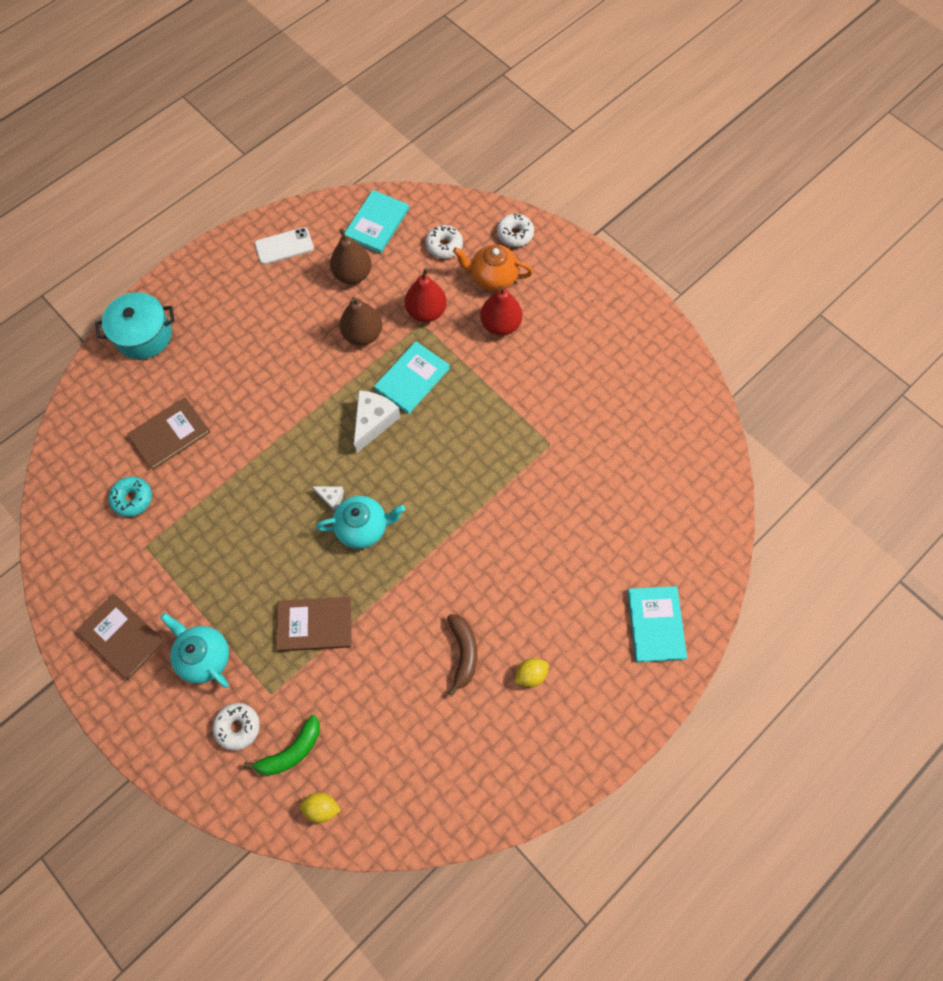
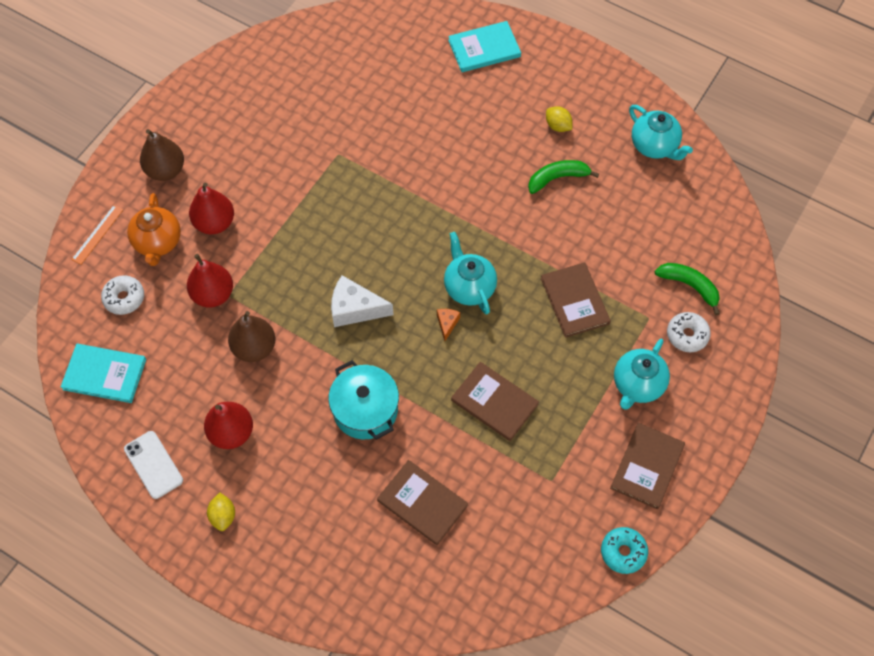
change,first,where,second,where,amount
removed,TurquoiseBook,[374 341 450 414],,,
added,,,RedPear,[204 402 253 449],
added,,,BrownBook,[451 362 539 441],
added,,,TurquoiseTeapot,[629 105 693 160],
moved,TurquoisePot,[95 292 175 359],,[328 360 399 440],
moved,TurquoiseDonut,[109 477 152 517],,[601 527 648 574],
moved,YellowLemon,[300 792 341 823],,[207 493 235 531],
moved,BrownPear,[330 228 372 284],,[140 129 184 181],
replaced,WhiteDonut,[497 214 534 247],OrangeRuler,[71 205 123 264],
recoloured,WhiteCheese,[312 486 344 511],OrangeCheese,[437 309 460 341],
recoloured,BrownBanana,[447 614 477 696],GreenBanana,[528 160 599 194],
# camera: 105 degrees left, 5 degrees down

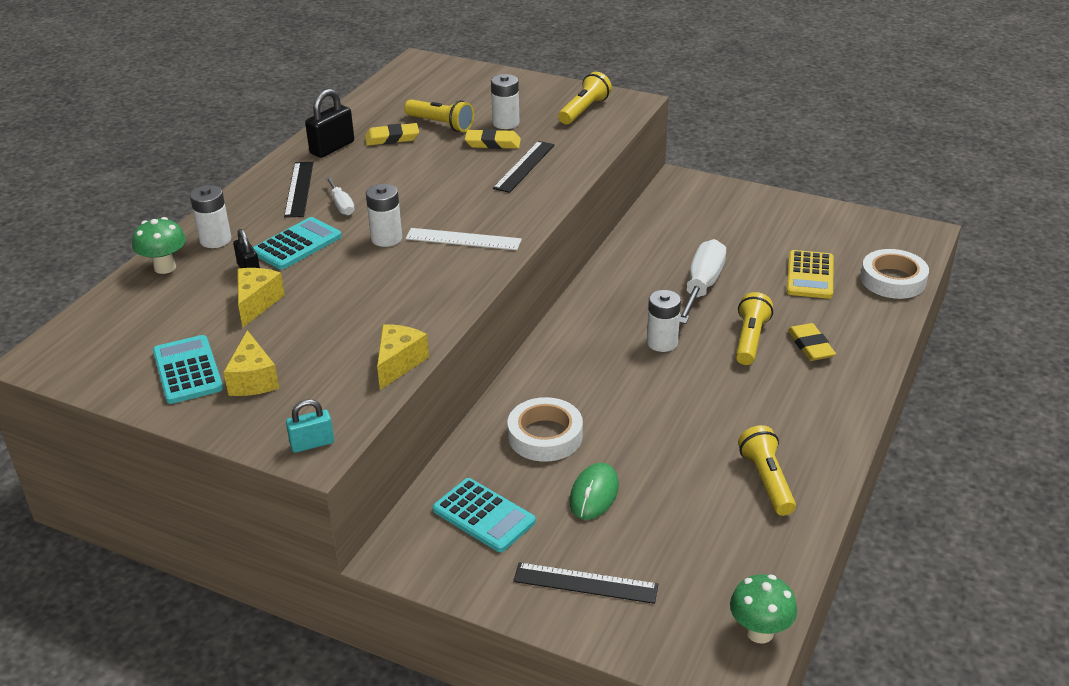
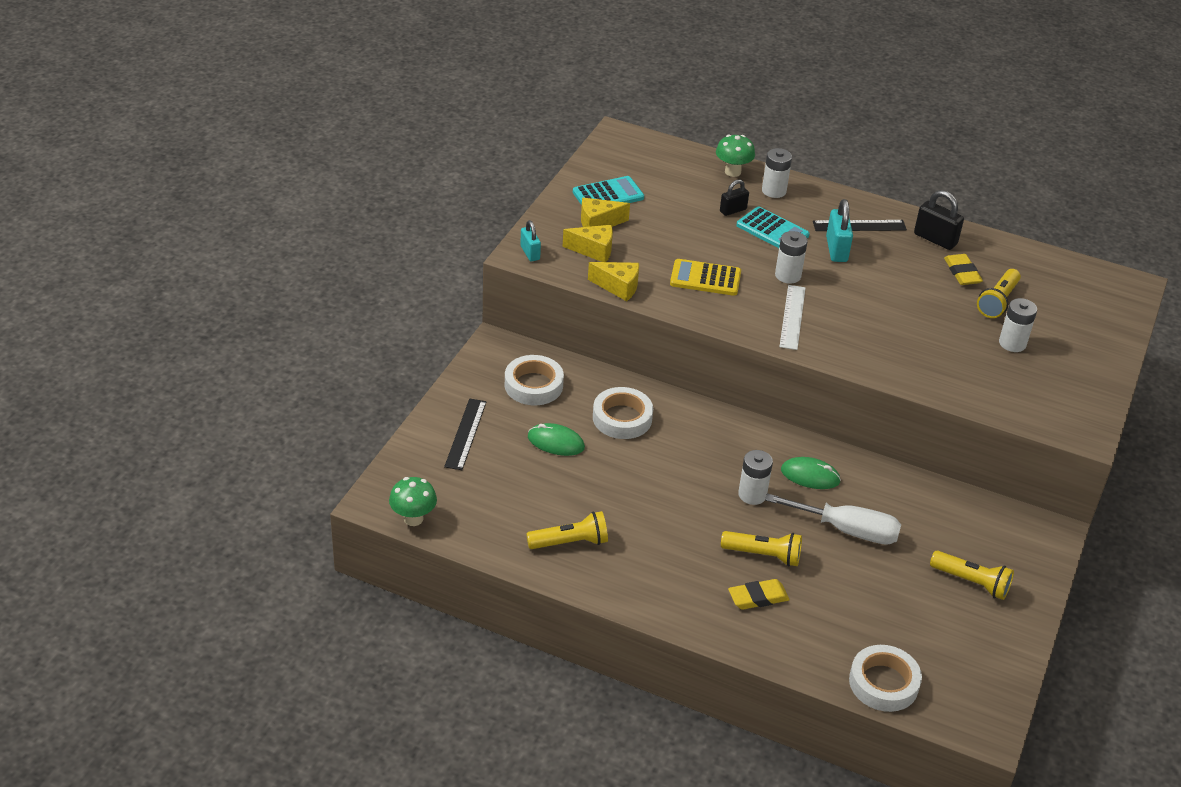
change,first,where,second,where,amount
removed,YellowEraser,[465 129 521 149],,,
removed,BlackRuler,[493 141 555 193],,,
added,,,GreenMouse,[781 457 841 489],
moved,YellowCheese,[237 268 285 327],,[563 225 613 262],
moved,YellowFlashlight,[558 72 612 124],,[930 550 1014 600],
moved,YellowCalculator,[787 250 834 299],,[670 259 741 296],
replaced,WhiteScrewdriver,[326 177 355 216],TurquoisePadlock,[826 199 853 262],
replaced,TurquoiseCalculator,[433 478 536 552],WhiteTape,[505 355 564 405],
# camera: 85 degrees right, 5 degrees up

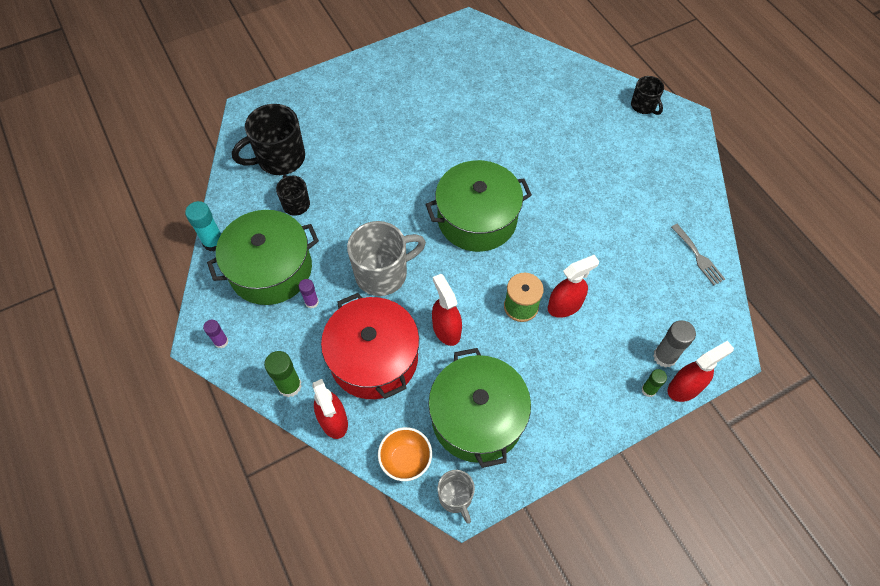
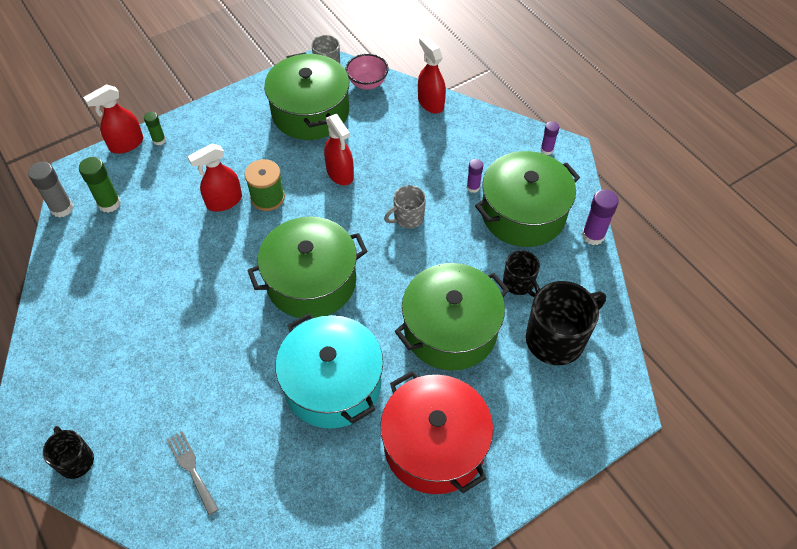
change,first,where,second,where,amount
added,,,TurquoisePot,[276 313 383 429],
added,,,GreenPot,[395 263 509 371],
moved,GreenGlueStick,[264 351 302 397],,[79 157 121 213],
moved,RedPot,[321 293 419 399],,[380 371 493 494],
moved,GreyGlueStick,[653 320 696 368],,[28 162 74 218],
moved,GreyFork,[671 224 725 286],,[166 431 219 515],
recoloured,TurquoiseGlueStick,[185 201 221 251],PurpleGlueStick,[582 189 619 245],
recoloured,OrangeBowl,[378 427 432 481],PinkBowl,[345 54 389 90],
resized,GreyMug,[347 221 426 296],,[384 185 426 228],x0.56
# camera: 175 degrees right, 5 degrees down

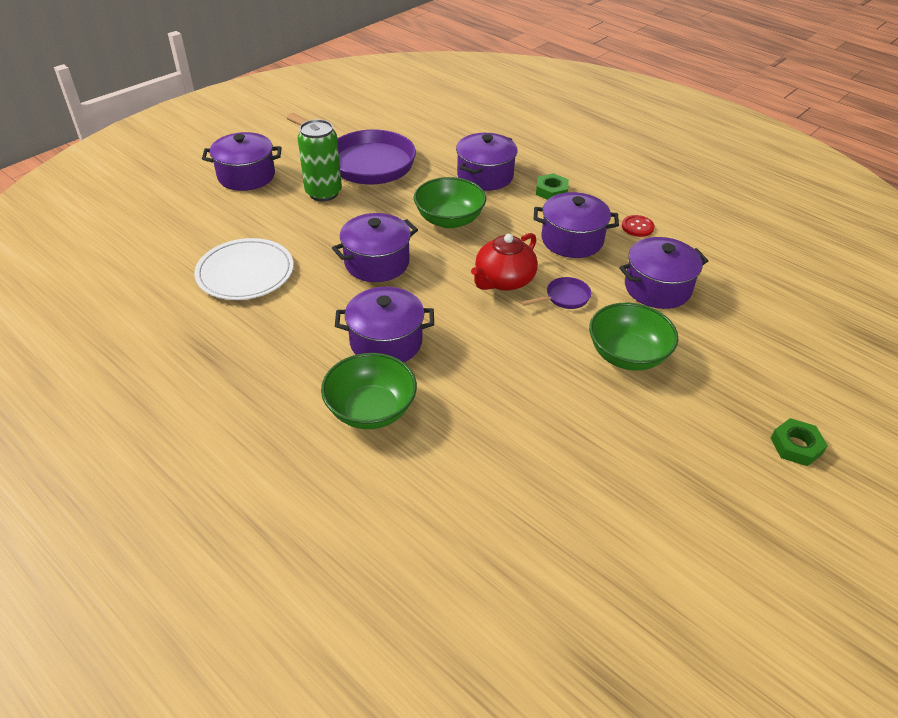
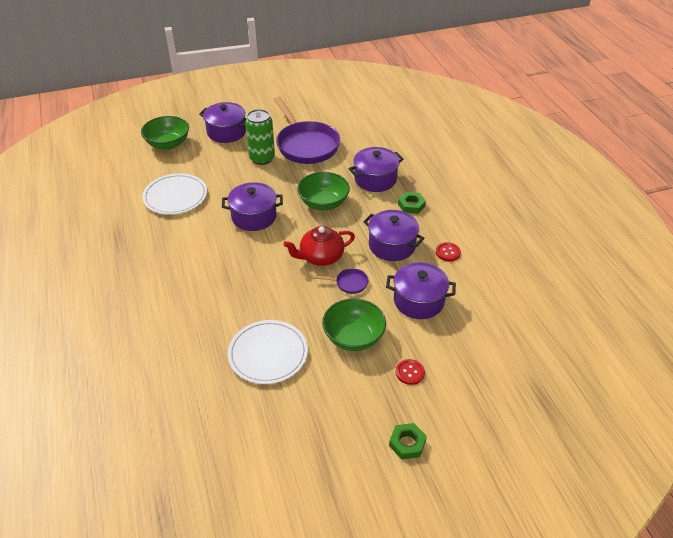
change,first,where,second,where,amount
removed,PurplePot,[335 287 434 362],,,
added,,,WhitePlate,[228 320 308 384],
added,,,RedButton,[396 359 425 385],
moved,GreenBowl,[321 353 417 429],,[141 116 189 150],
# camera: 30 degrees right, 0 degrees up

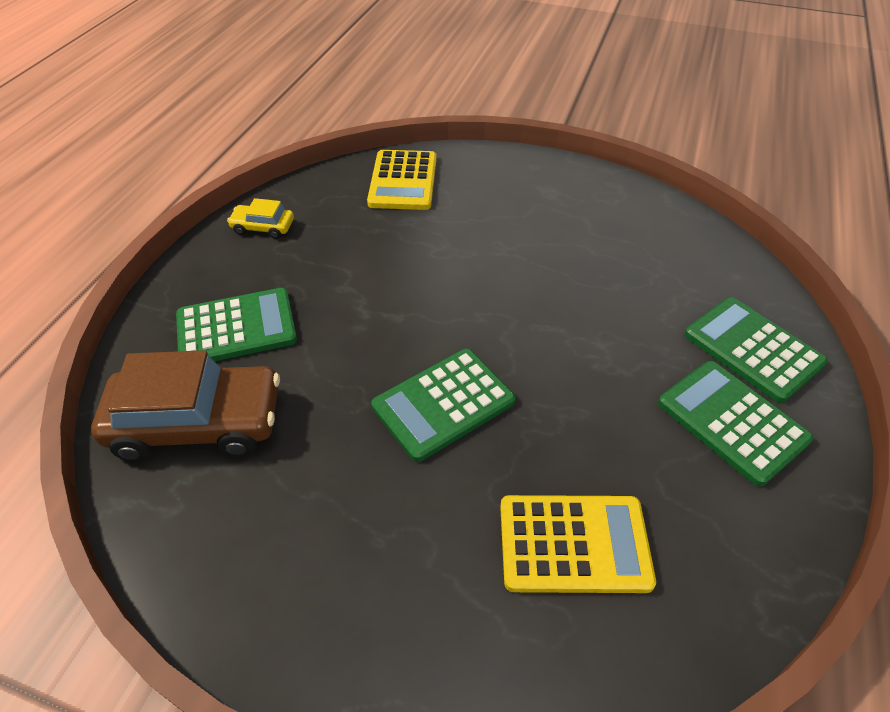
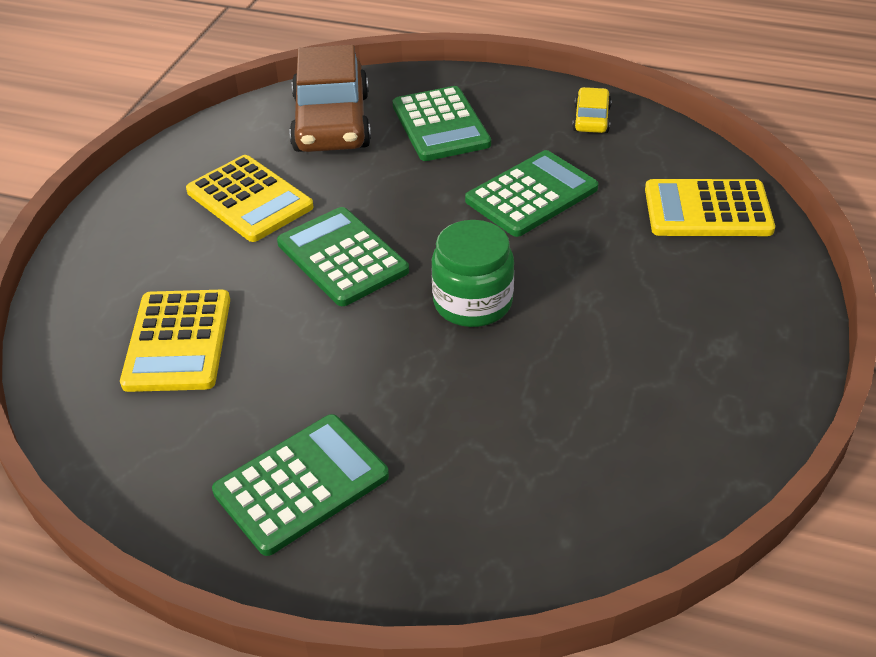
change,first,where,second,where,amount
added,,,YellowCalculator,[186 155 314 242],
added,,,GreenJar,[431 220 514 327],
moved,GreenCalculator,[684 297 828 403],,[465 150 598 237],
# camera: 90 degrees right, 5 degrees down

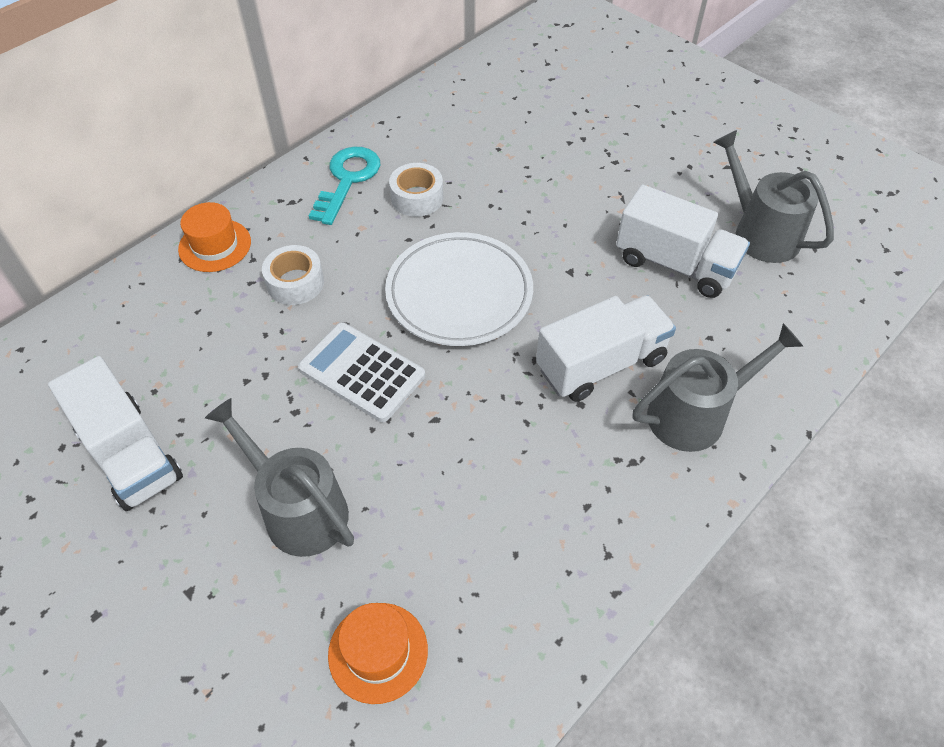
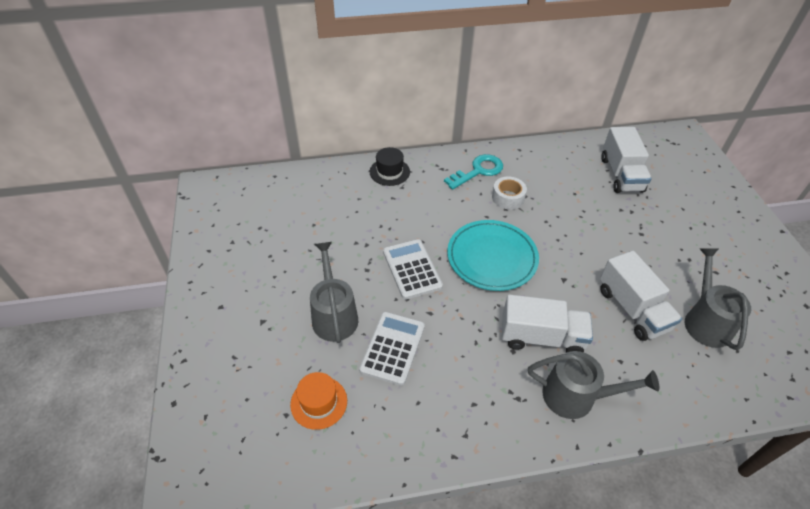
change,first,where,second,where,amount
removed,WhiteTape,[262 245 324 305],,,
added,,,WhiteCalculator,[359 312 425 386],
moved,WhiteTruck,[48 356 183 511],,[601 127 652 193],
recoloured,OrangeHat,[178 202 251 272],BlackHat,[370 147 410 186],
recoloured,WhitePlate,[385 232 533 346],TurquoisePlate,[447 220 539 291],
# camera: 35 degrees right, 5 degrees down

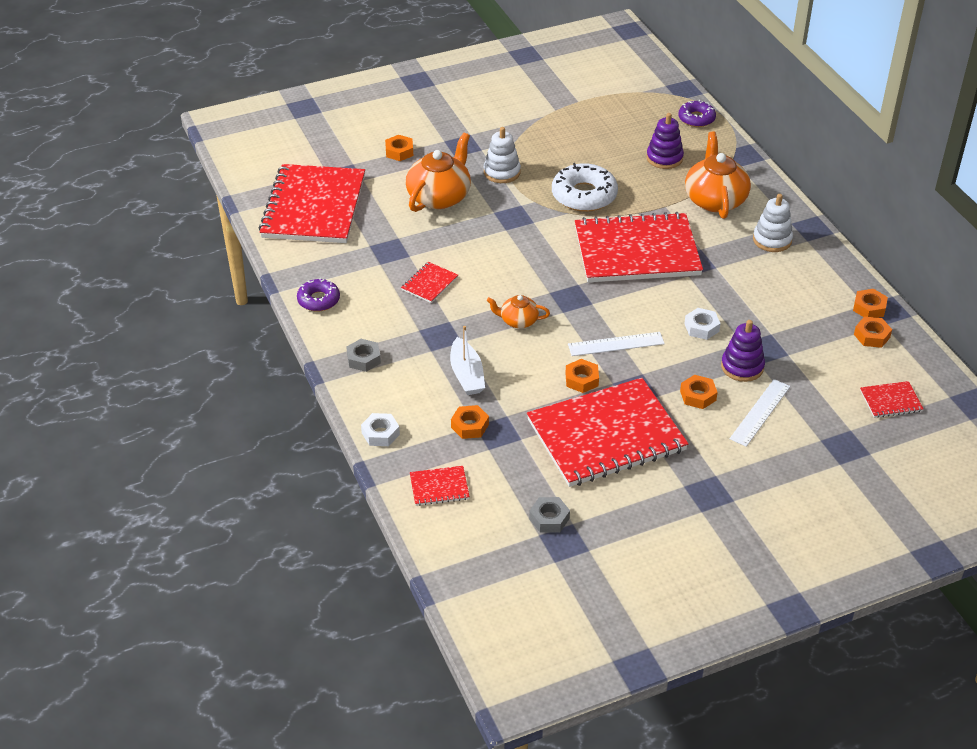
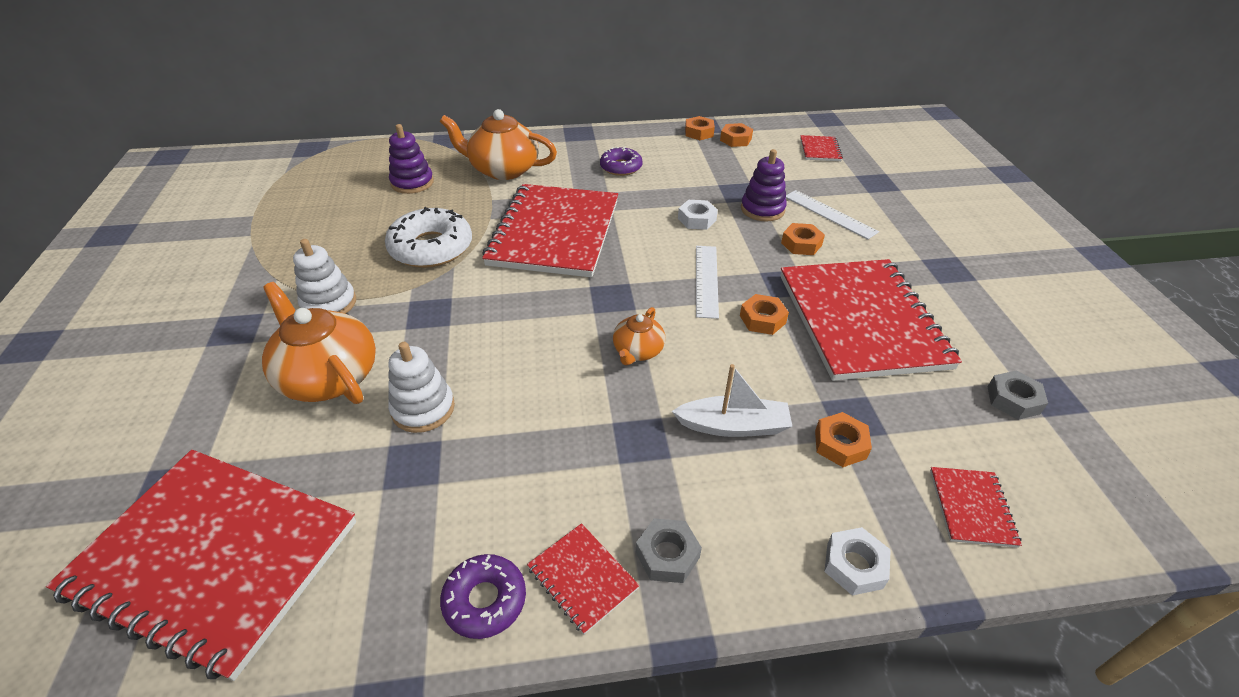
change,first,where,second,where,amount
removed,OrangeNut,[385 135 413 161],,,
moved,RedNotebook,[401 262 458 303],,[527 523 639 635],
moved,PurpleDonut,[678 100 716 127],,[600 146 643 176],
moved,WhiteStackingToy,[753 194 793 252],,[388 342 455 433],
# camera: 75 degrees left, 0 degrees up

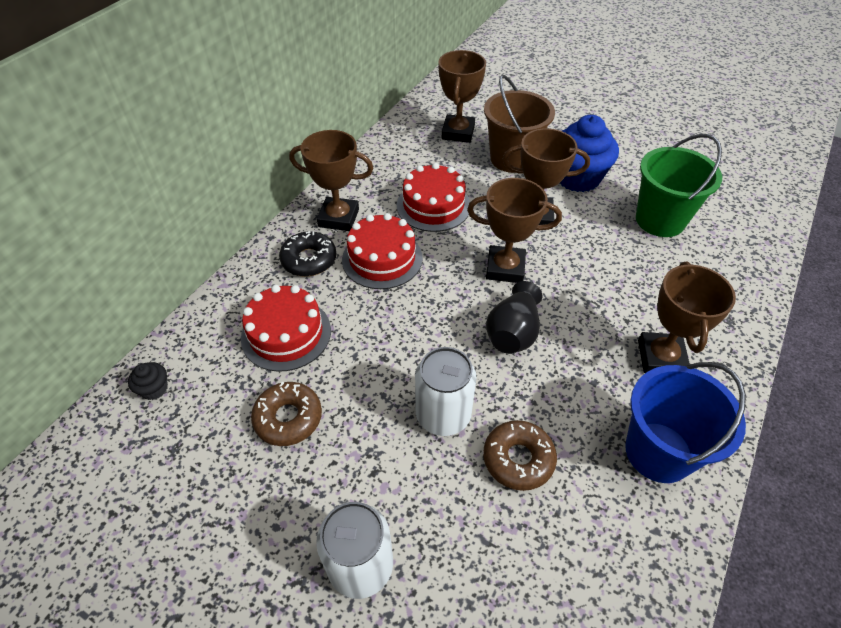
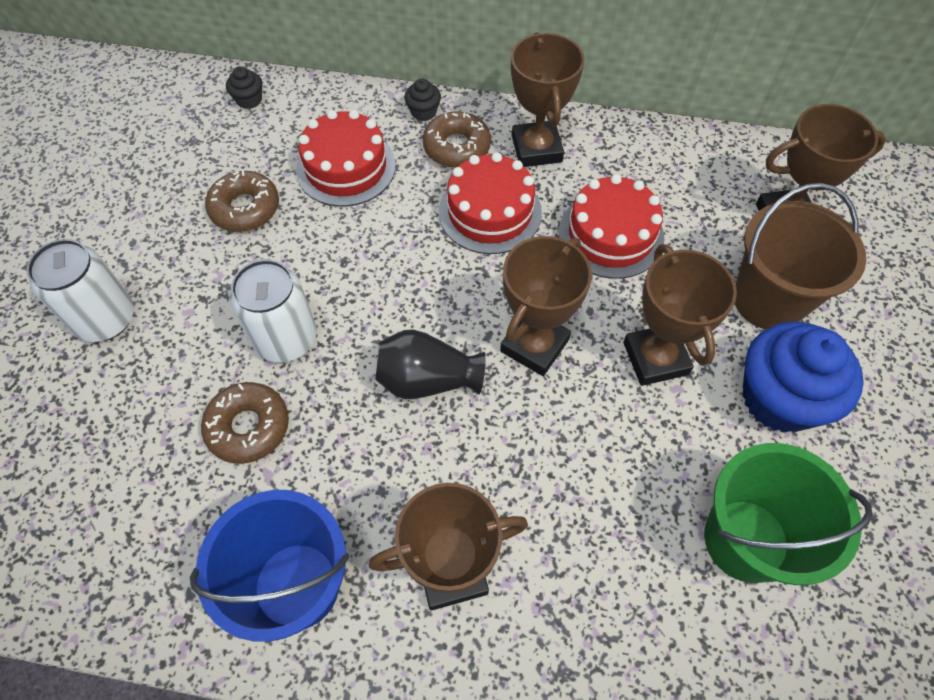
change,first,where,second,where,amount
added,,,BlackCupcake,[404 79 441 121],
recoloured,BlackDonut,[279 231 336 277],BrownDonut,[423 111 491 168],
turned,BrownTrophy,[467 178 562 283],,[500 236 592 376],45 degrees clockwise
# camera: 70 degrees right, 10 degrees up

